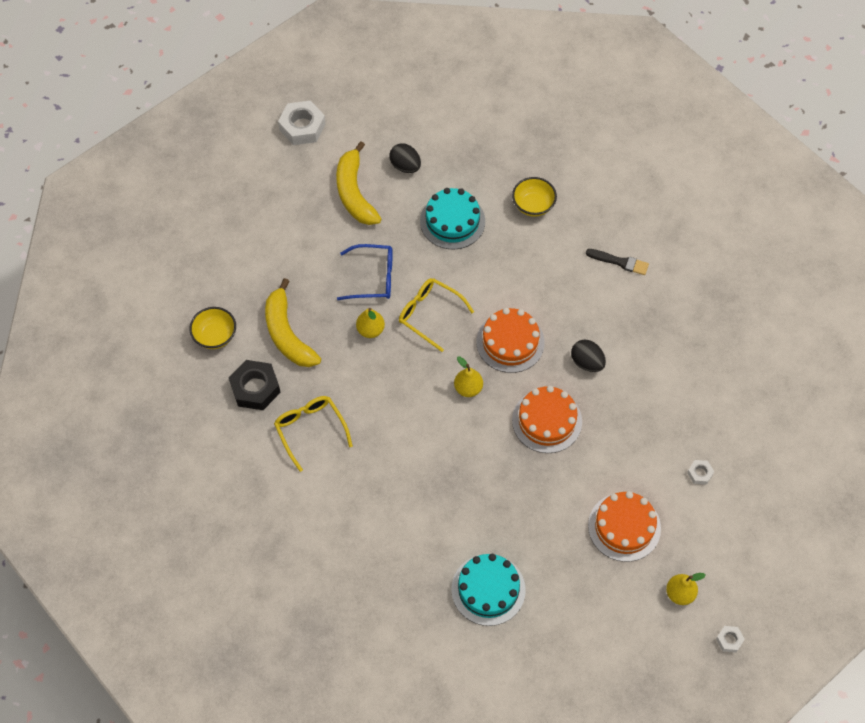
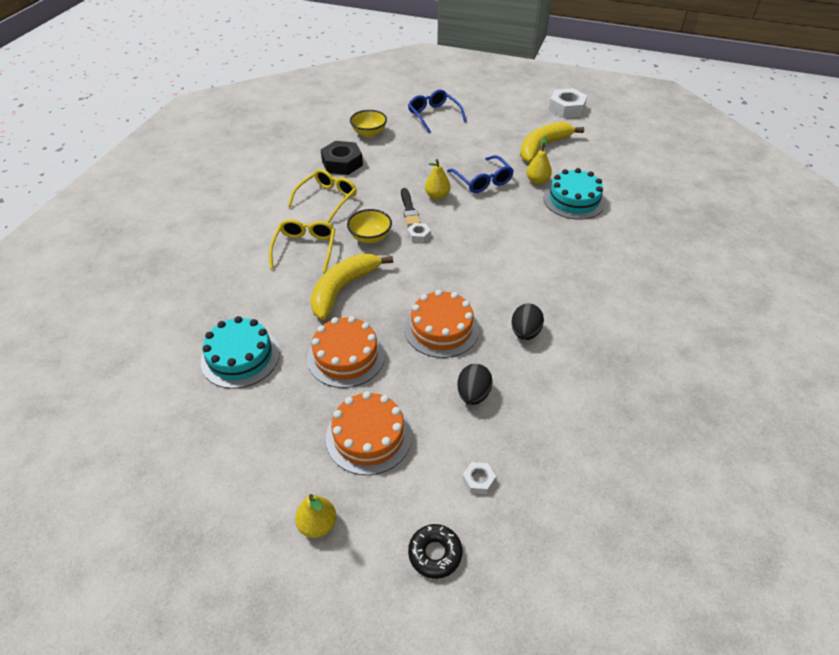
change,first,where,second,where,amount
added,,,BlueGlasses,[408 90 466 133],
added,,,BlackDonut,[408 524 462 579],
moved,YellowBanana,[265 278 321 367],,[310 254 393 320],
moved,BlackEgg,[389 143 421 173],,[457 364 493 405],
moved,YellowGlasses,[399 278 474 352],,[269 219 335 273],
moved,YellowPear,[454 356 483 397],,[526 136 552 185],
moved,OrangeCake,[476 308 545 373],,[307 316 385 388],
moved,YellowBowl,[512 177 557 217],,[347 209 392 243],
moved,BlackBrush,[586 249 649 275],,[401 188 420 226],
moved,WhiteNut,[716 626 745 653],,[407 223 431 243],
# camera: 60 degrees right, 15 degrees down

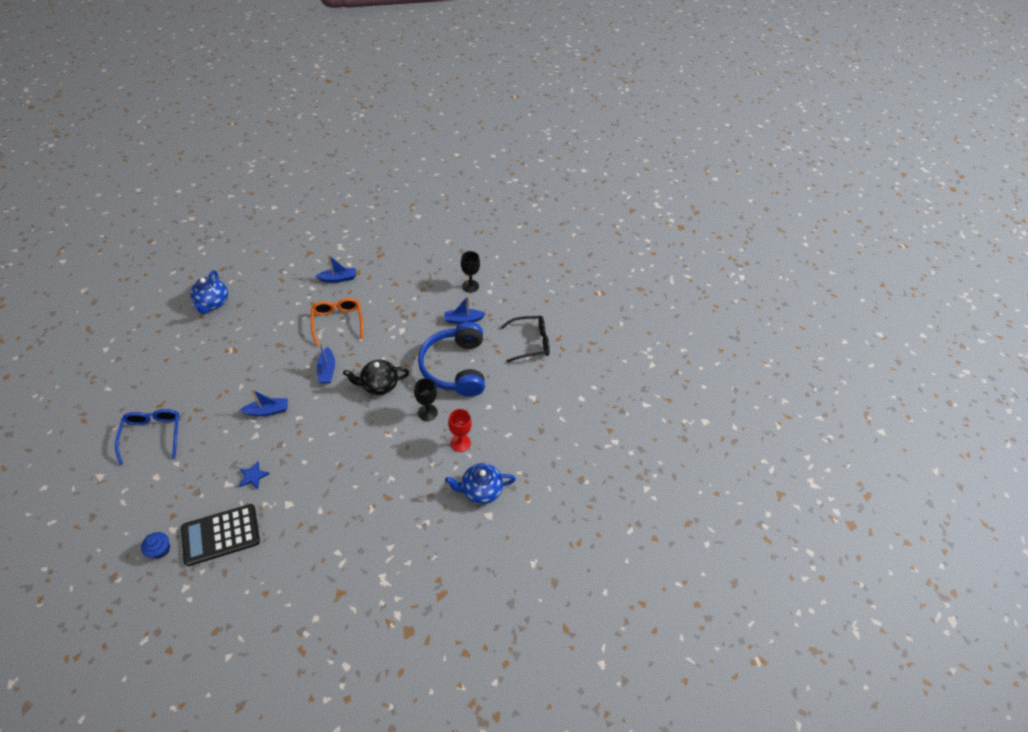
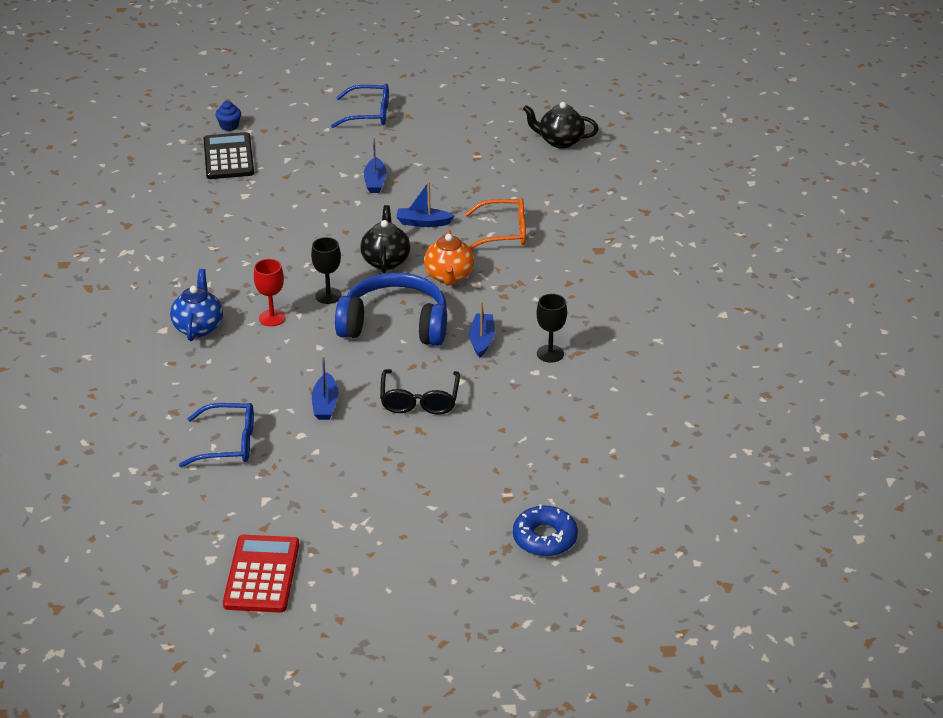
change,first,where,second,where,amount
removed,BlueStar,[239 461 270 489],,,
added,,,BlueGlasses,[179 403 254 467],
added,,,RedCalculator,[223 535 299 613],
added,,,OrangeTeapot,[424 230 474 285],
added,,,BlueDonut,[513 505 578 556],
moved,BlueBoat,[316 255 356 283],,[312 356 338 420],
recoloured,BlueTeapot,[190 270 228 314],BlackTeapot,[523 102 599 149],
# camera: 105 degrees right, 15 degrees down

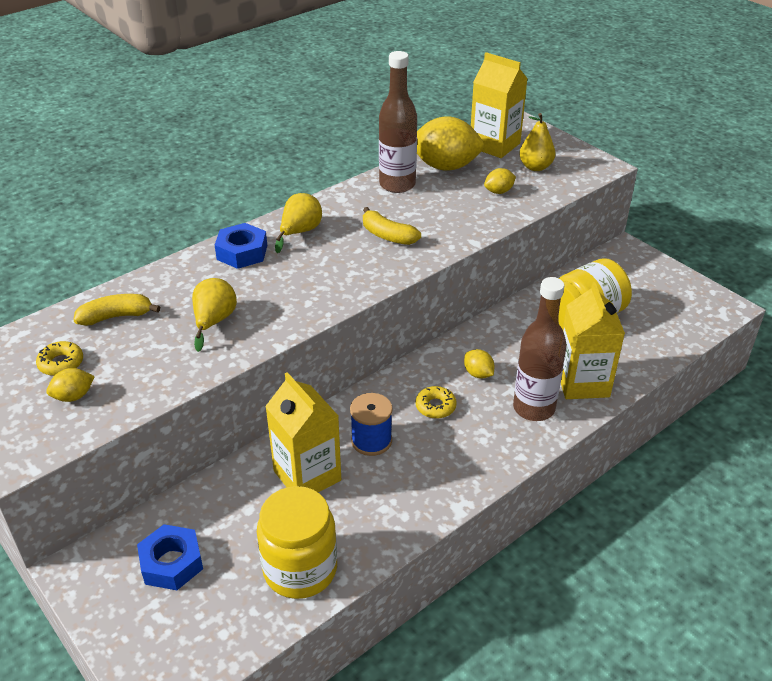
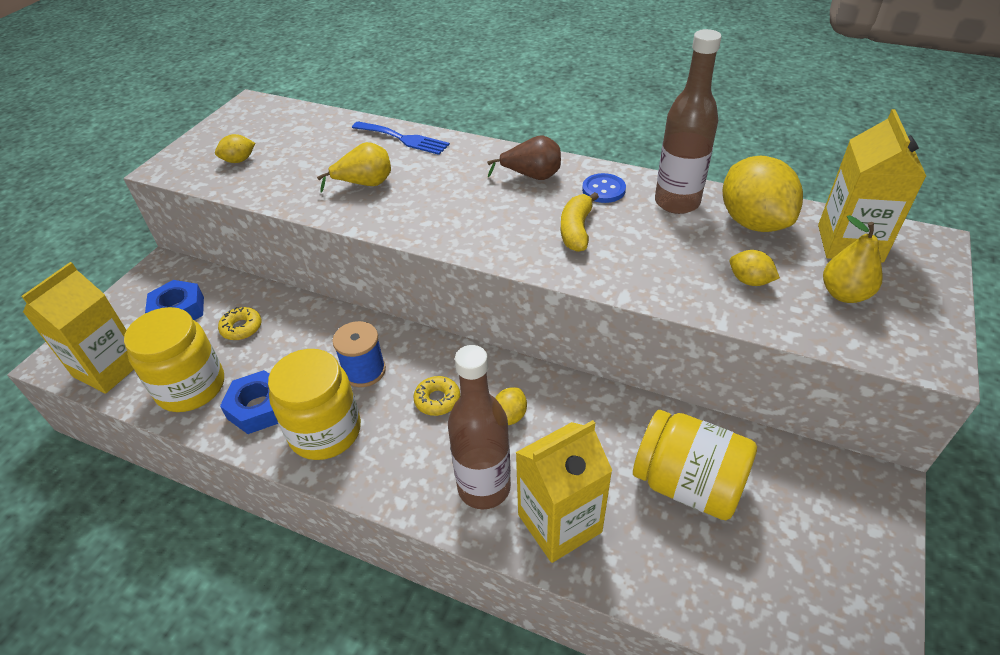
change,first,where,second,where,amount
removed,YellowBanana,[73 294 160 326],,,
added,,,YellowJar,[268 349 361 460],
added,,,BlueFork,[352 122 450 155],
added,,,BlueButton,[582 173 626 203],
moved,YellowDonut,[36 341 83 376],,[218 307 262 340],
moved,BlueNut,[215 223 267 269],,[220 370 278 434],
moved,YellowCarton,[265 372 341 492],,[22 262 134 394],
recoloured,YellowPear,[275 193 322 253],BrownPear,[487 135 561 180],
turned,YellowLemon,[46 368 95 402],,[215 134 255 163],60 degrees counterclockwise
# camera: 65 degrees right, 5 degrees up

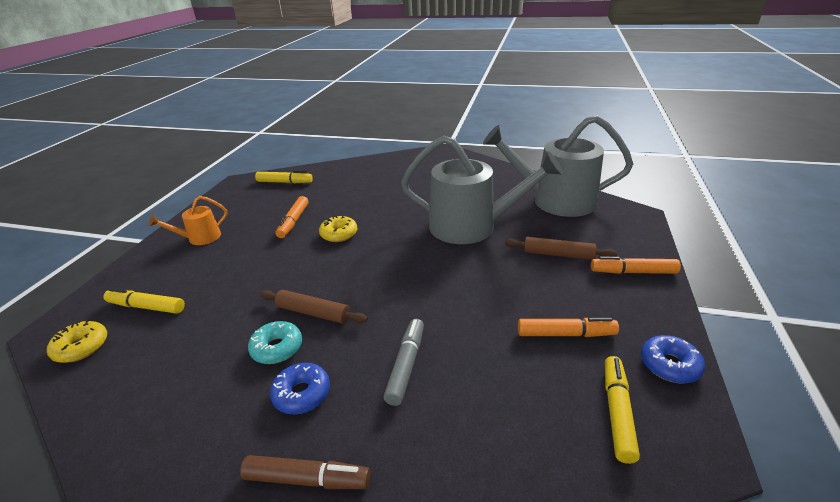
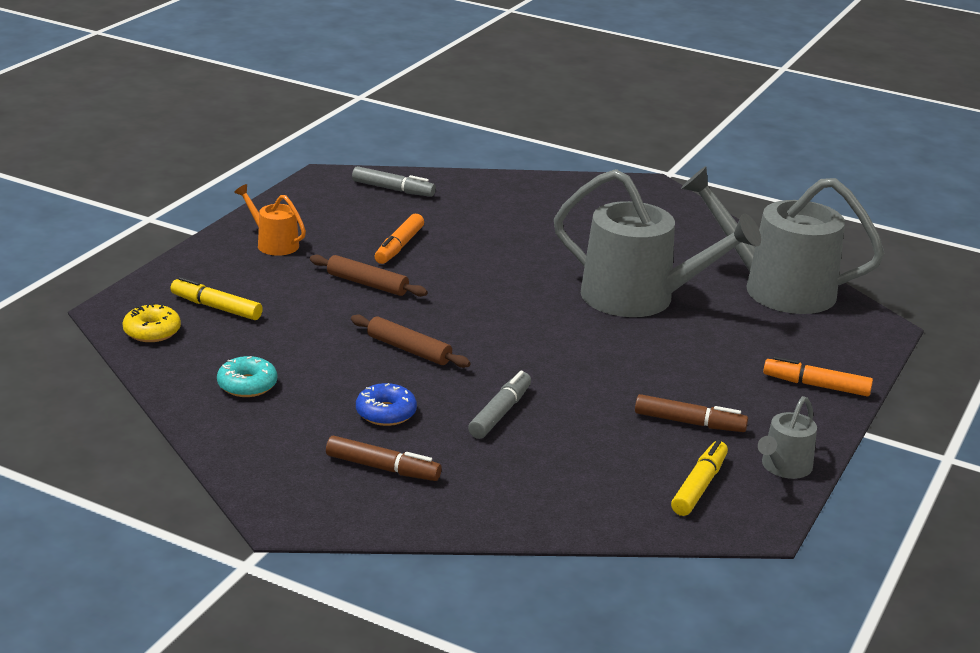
change,first,where,second,where,amount
removed,YellowDonut,[319 215 357 242],,,
moved,TurquoiseDonut,[248 321 302 364],,[217 356 277 397],
moved,BrownRollingPin,[505 237 617 260],,[310 255 428 297],
replaced,BlueDonut,[641 335 705 384],GreyWateringCan,[758 396 817 479],
recoloured,YellowMarker,[255 171 313 183],GreyMarker,[352 166 436 197],
recoloured,OrangeMarker,[518 318 619 337],BrownMarker,[635 394 748 432],
turned,OrangeWateringCan,[149 196 228 245],,[234 184 306 256],60 degrees clockwise
# camera: 10 degrees right, 5 degrees down

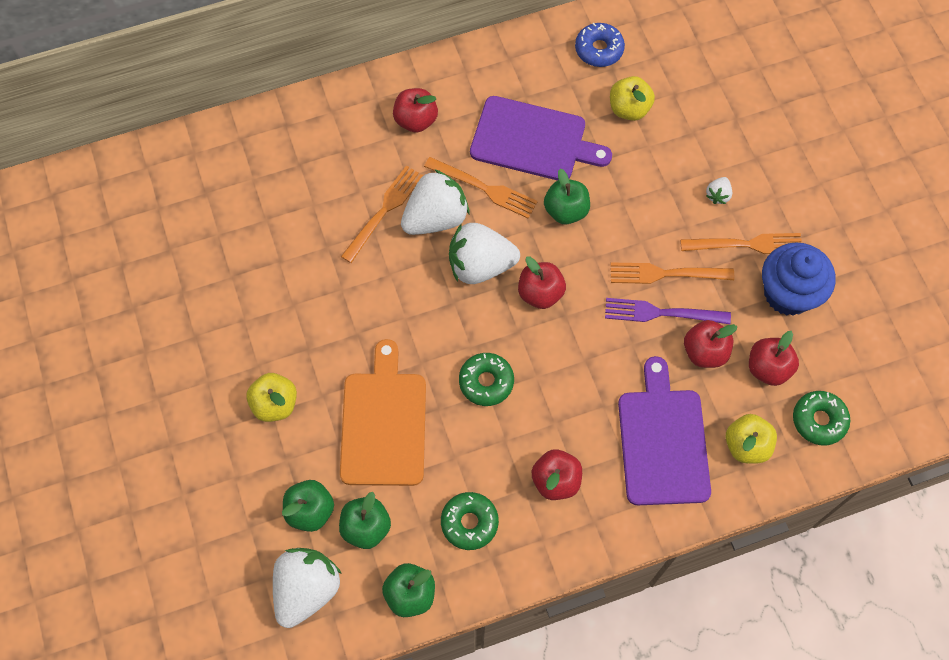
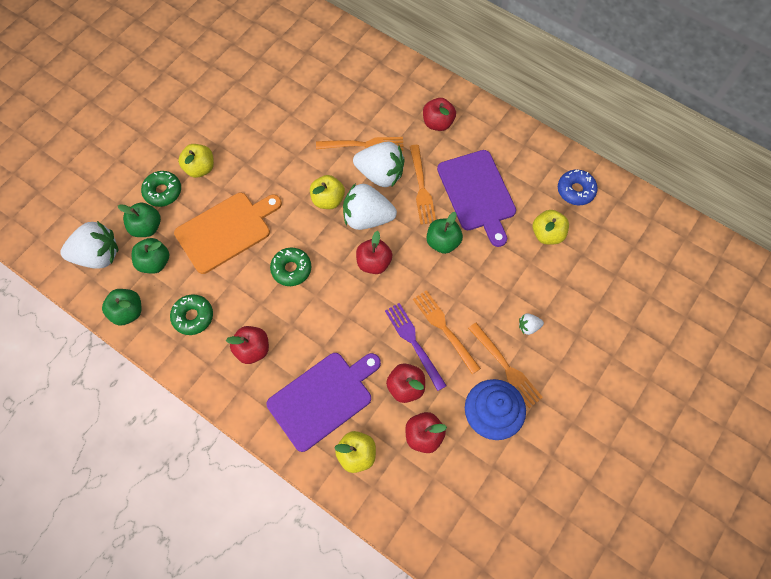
change,first,where,second,where,amount
added,,,YellowApple,[310 175 345 209],
moved,GreenDonut,[793 391 850 445],,[141 171 181 207],
turned,WhiteStrawberry,[449 223 520 284],,[343 183 397 230],45 degrees counterclockwise
# camera: 55 degrees right, 0 degrees up

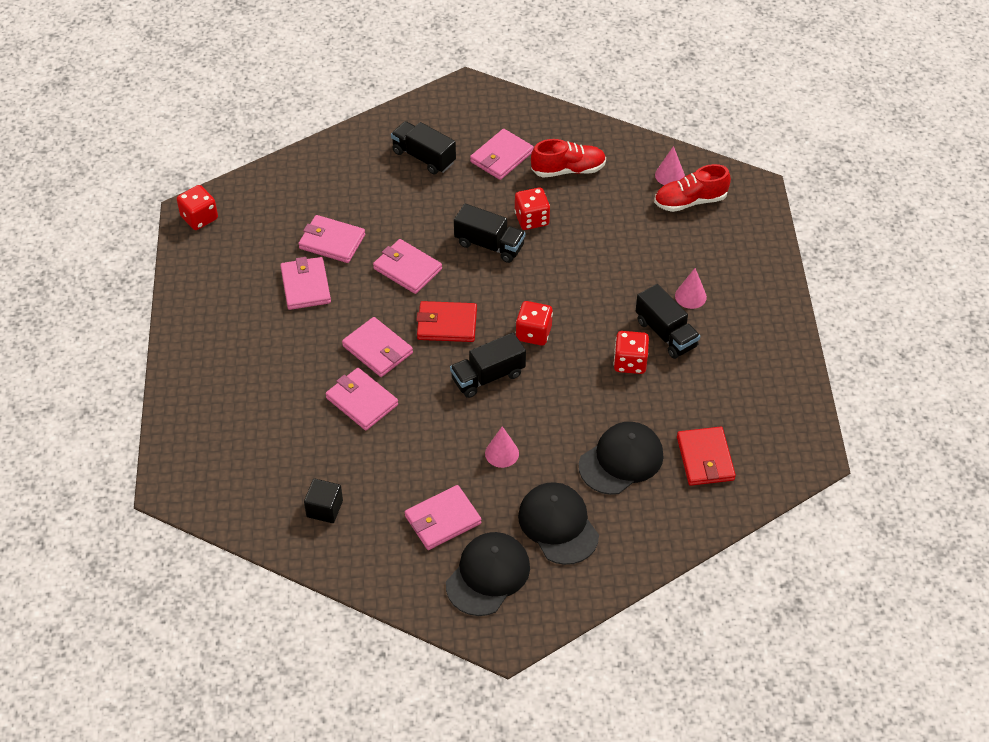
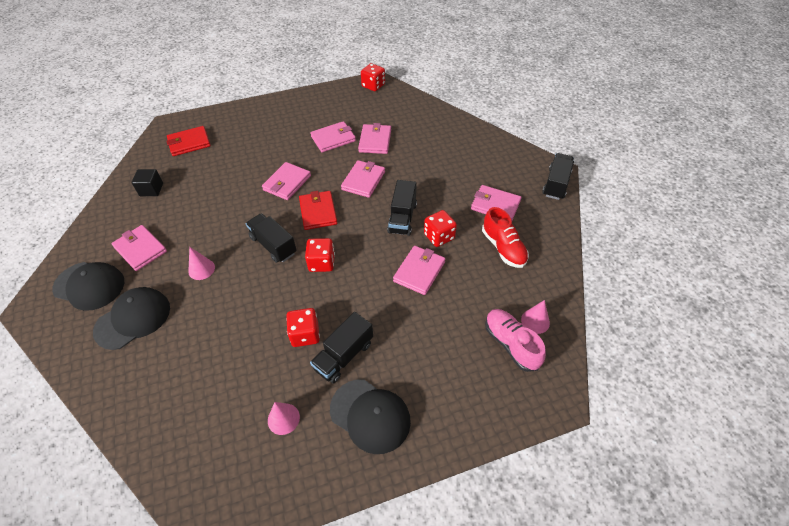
change,first,where,second,where,amount
moved,PinkWallet,[326 368 398 430],,[393 246 445 295],
moved,BlackTruck,[391 121 456 174],,[542 153 574 200],
moved,BlackCap,[579 422 664 495],,[330 379 411 454],
moved,PinkCone,[675 268 707 309],,[268 402 300 435],
moved,RedWallet,[677 427 736 486],,[167 126 211 156],
recoloured,RedShoe,[654 164 731 212],PinkShoe,[485 309 546 372],
# camera: 75 degrees right, 0 degrees up

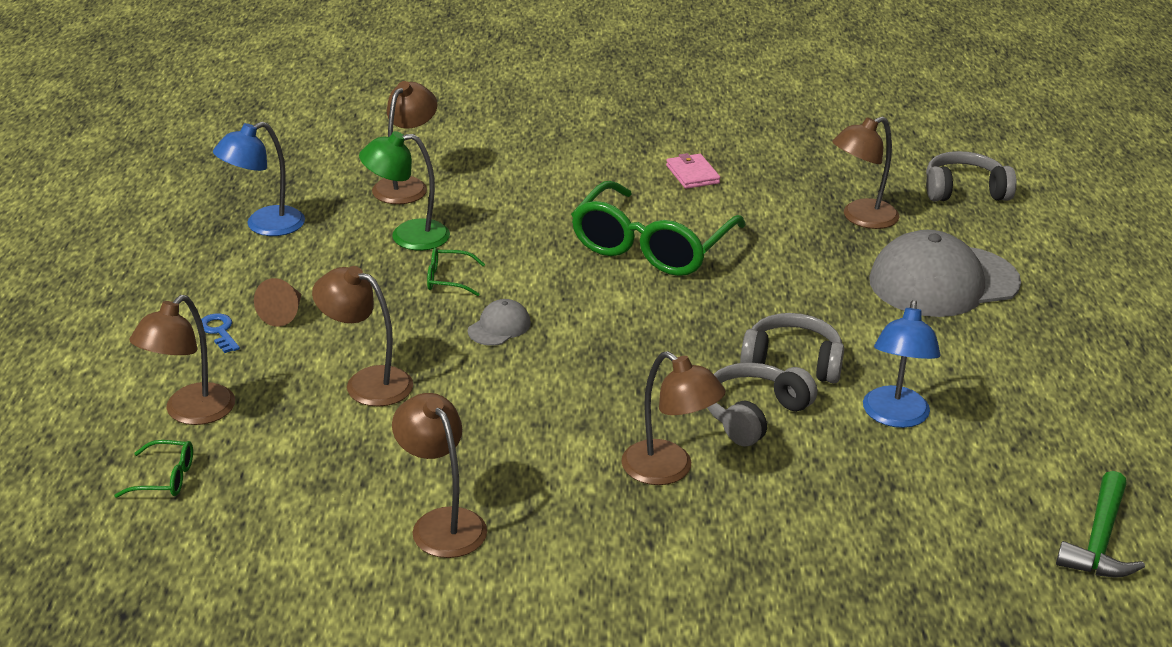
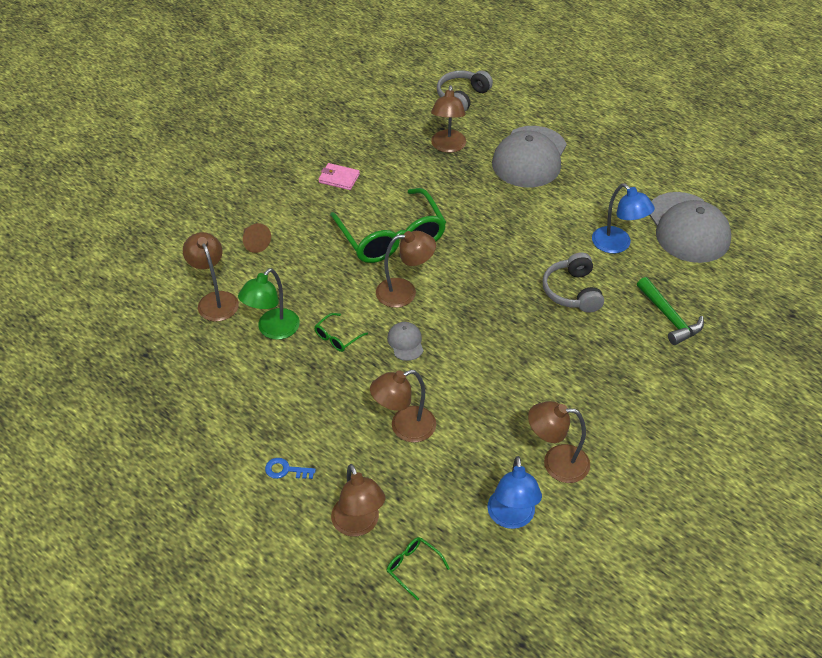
change,first,where,second,where,amount
removed,GreyHeadphones,[740 313 844 383],,,
added,,,GreyCap,[649 192 731 263],
moved,BlueLamp,[213 122 305 236],,[487 456 542 529],
moved,BrownCone,[254 278 301 327],,[243 223 271 253],
moved,BrownLamp,[621 351 726 485],,[376 231 436 308],
moved,GreenHammer,[1056 471 1145 578],,[637 277 704 345],
turned,GreenGlasses,[114 440 193 498],,[387 537 450 601],90 degrees counterclockwise
# camera: 50 degrees left, 15 degrees up

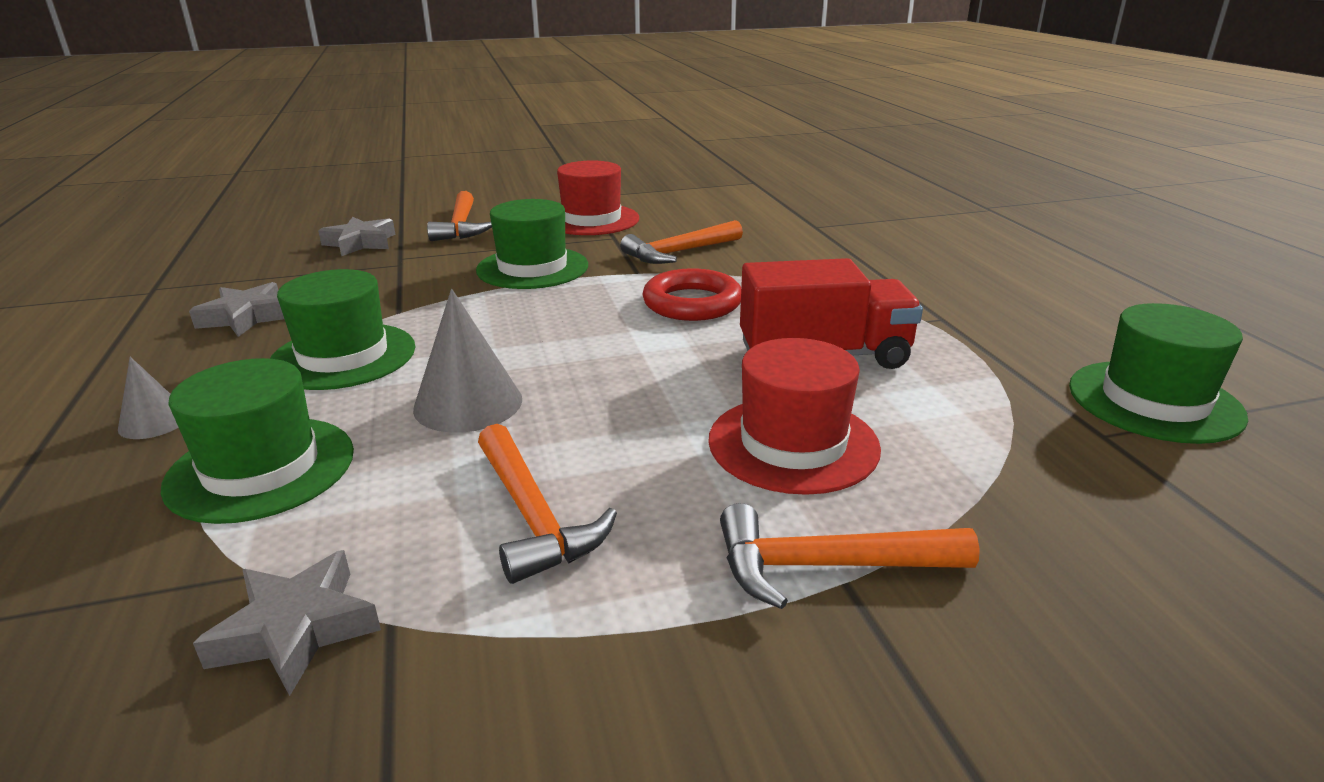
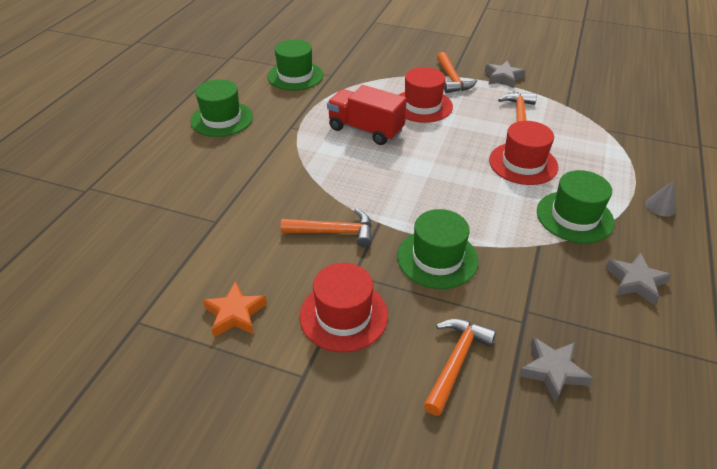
change,first,where,second,where,amount
removed,RedRing,[643 268 741 321],,,
added,,,OrangeStar,[203 281 267 337],
moved,GreenHat,[161 358 354 524],,[191 79 253 137],
moved,GreyStar,[193 550 381 696],,[485 60 526 88],
replaced,GreyCone,[413 289 522 433],RedHat,[489 121 558 185],
turned,OrangeHammer,[720 503 980 609],,[437 52 477 93],45 degrees clockwise
# camera: 145 degrees left, 15 degrees up

